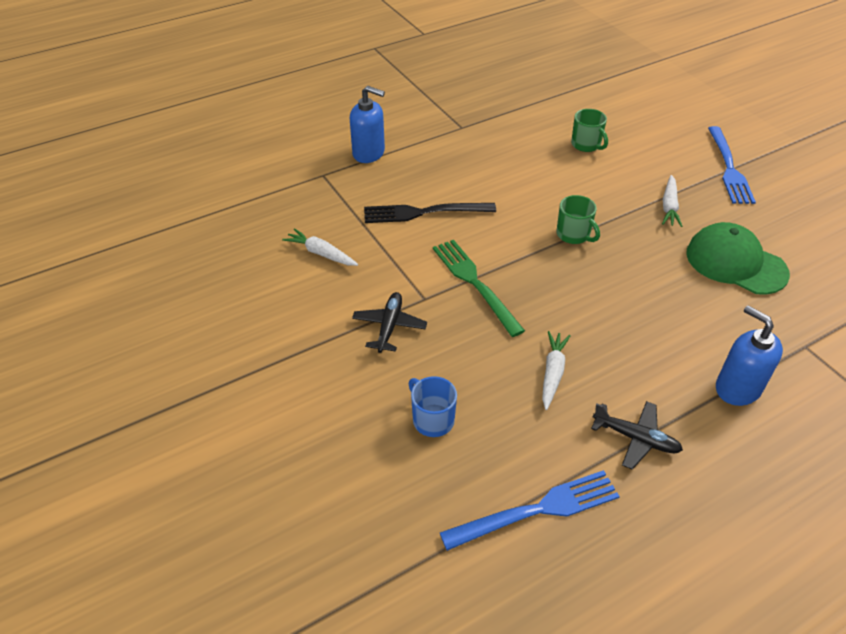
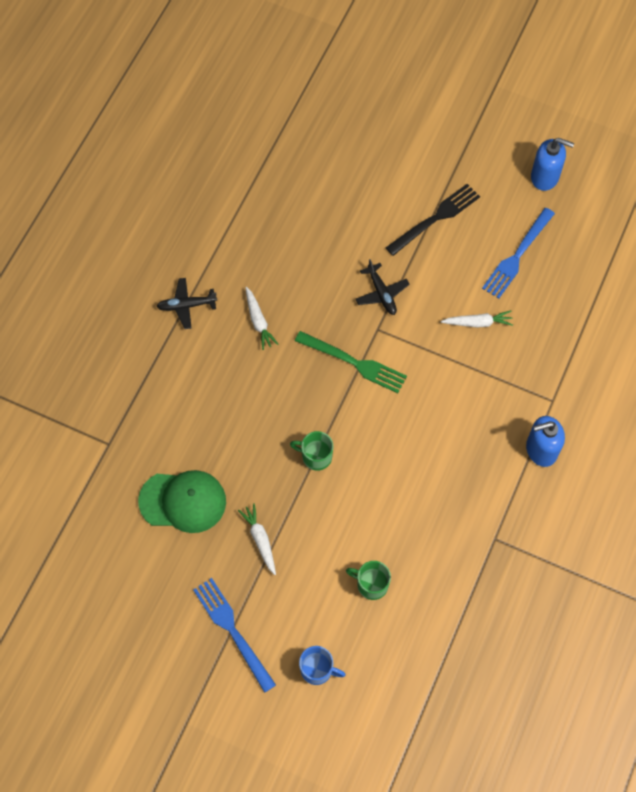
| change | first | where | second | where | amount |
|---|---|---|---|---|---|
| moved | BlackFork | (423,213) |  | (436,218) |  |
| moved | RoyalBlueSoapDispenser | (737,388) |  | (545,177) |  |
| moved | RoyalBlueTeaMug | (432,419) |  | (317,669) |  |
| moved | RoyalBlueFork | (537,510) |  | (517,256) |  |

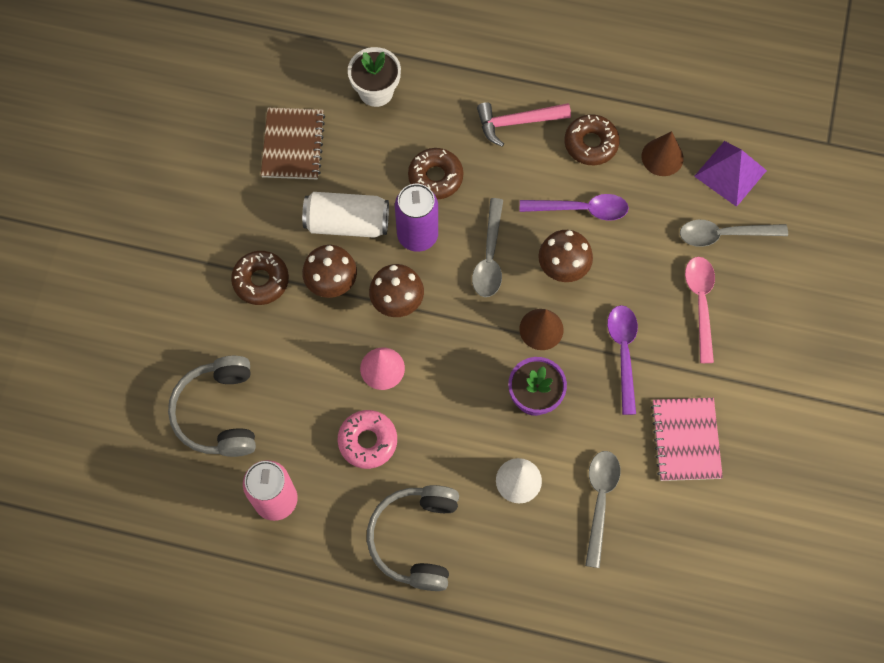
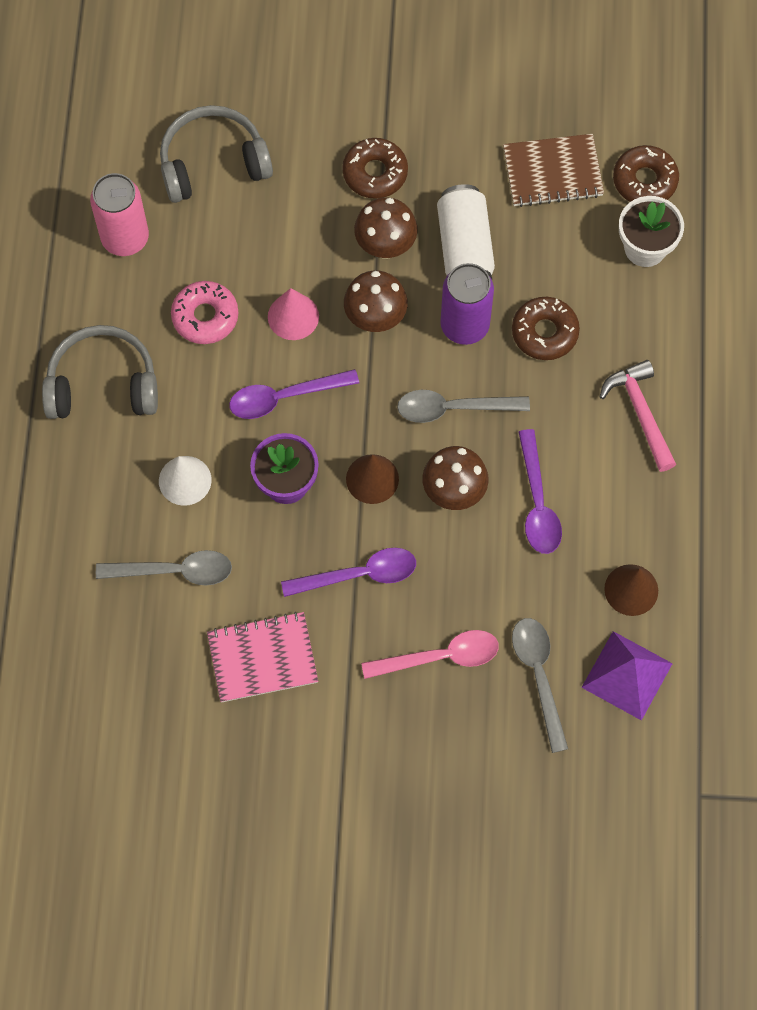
| change | first | where | second | where | amount |
|---|---|---|---|---|---|
| moved | BrownGlazedDonut | (591,144) |  | (644,180) |  |
| added |  |  | PurpleSpoon | (284,397) |  |

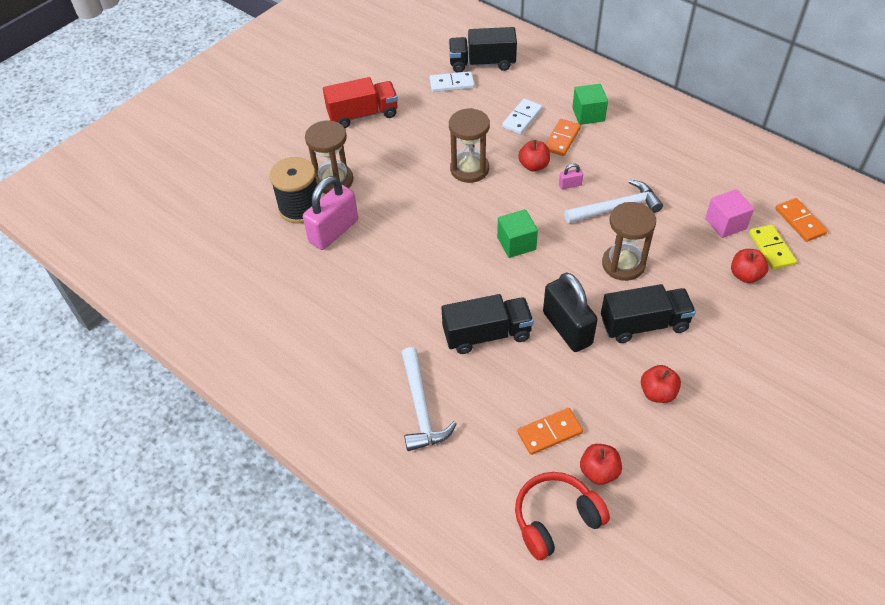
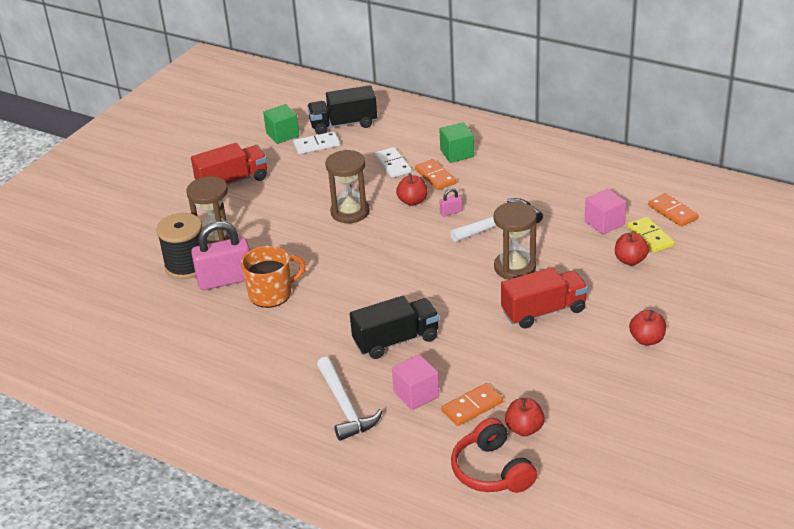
| change | first | where | second | where | amount |
|---|---|---|---|---|---|
| turned | SnowWhiteDominoPiece | (522,118) |  | (393,164) | 45 degrees counterclockwise |
| turned | OrangeColouredDominoPiece | (561,139) |  | (435,176) | 45 degrees counterclockwise |
| turned | RosyPadlock | (333,231) |  | (225,280) | 45 degrees clockwise |
| moved | EmeraldSolidCube | (516,243) |  | (282,134) |  |
| removed | BlackPadlock | (567,328) |  |  |  |
| recoloured | BlackToyTruck | (644,324) | ScarletToyTruck | (544,311) |  |
| moved | ScarletApple | (657,393) |  | (647,339) |  |
| turned | ScarletHeadphones | (555,519) |  | (491,471) | 75 degrees counterclockwise |
| added |  |  | OrangeColouredTeaMug | (271,294) |  |
| added |  |  | RosySolidCube | (416,394) |  |

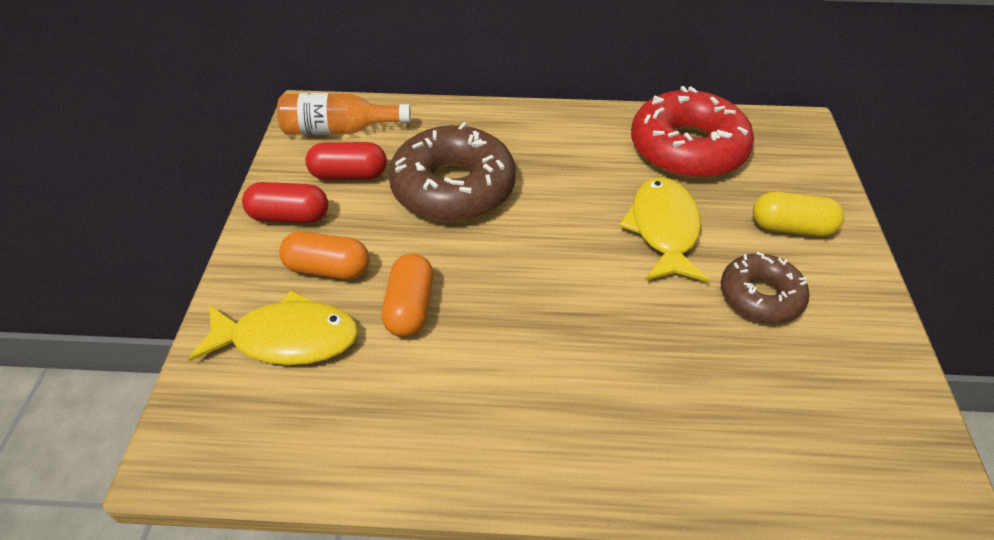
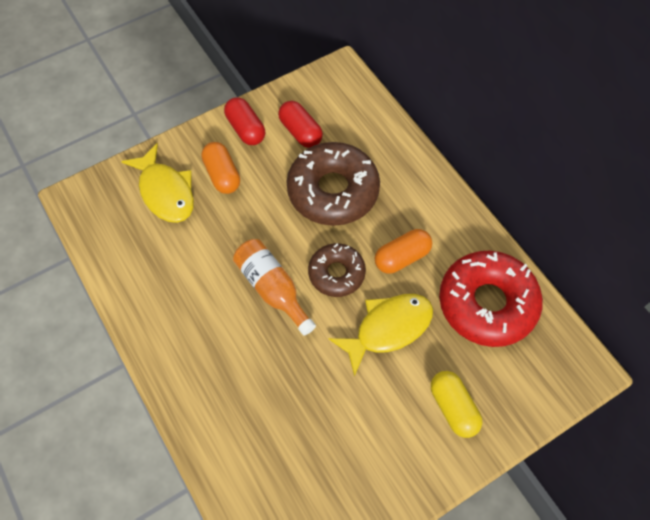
| change | first | where | second | where | amount |
|---|---|---|---|---|---|
| moved | OrangeColouredFlask | (339,130) |  | (272,289) |  |
| moved | BrownGlazedDonut | (760,296) |  | (336,273) |  |
| moved | OrangeColouredCapsule | (410,308) |  | (402,257) |  |

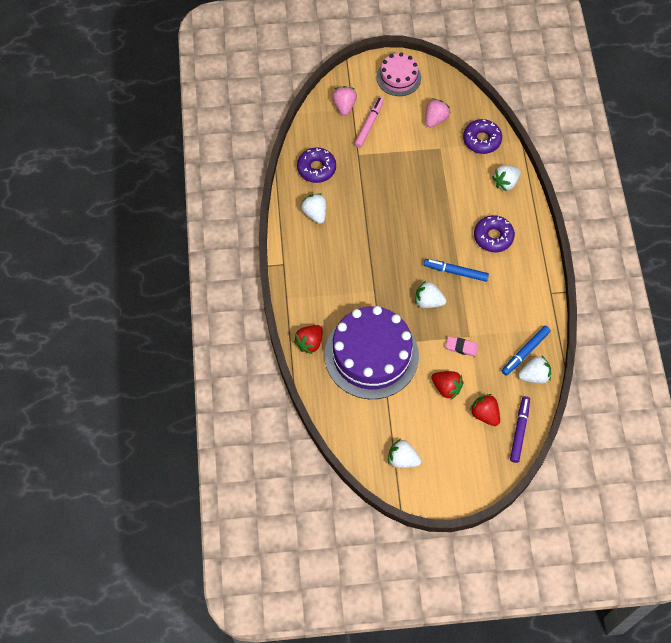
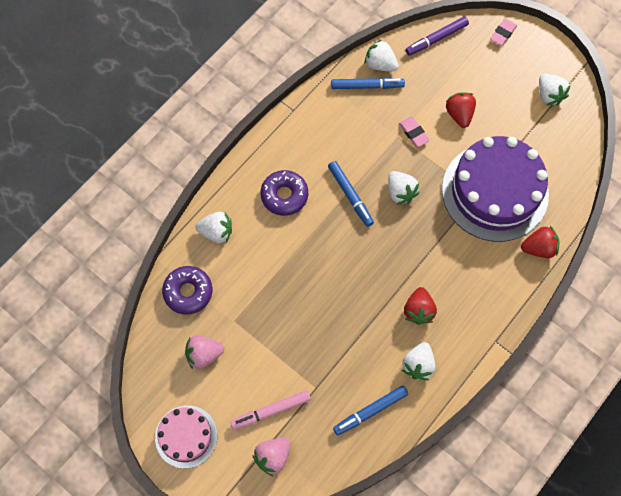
| change | first | where | second | where | amount |
|---|---|---|---|---|---|
| replaced | PurpleGlazedDonut | (316,168) | RoyalBlueMarker | (370,411) |  |
| moved | ScarletBerry | (485,414) |  | (418,310) |  |
| added |  |  | RosyEraser | (503,33) |  |

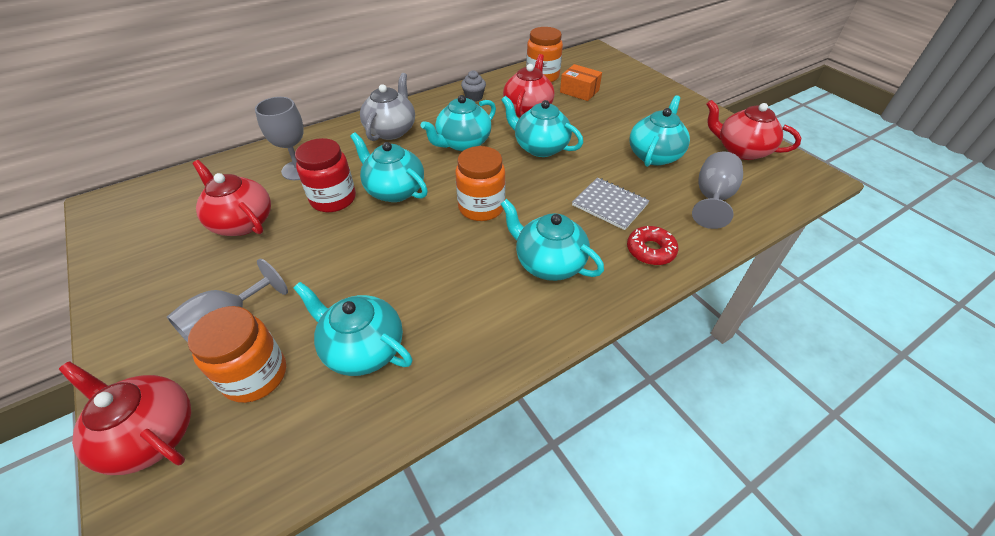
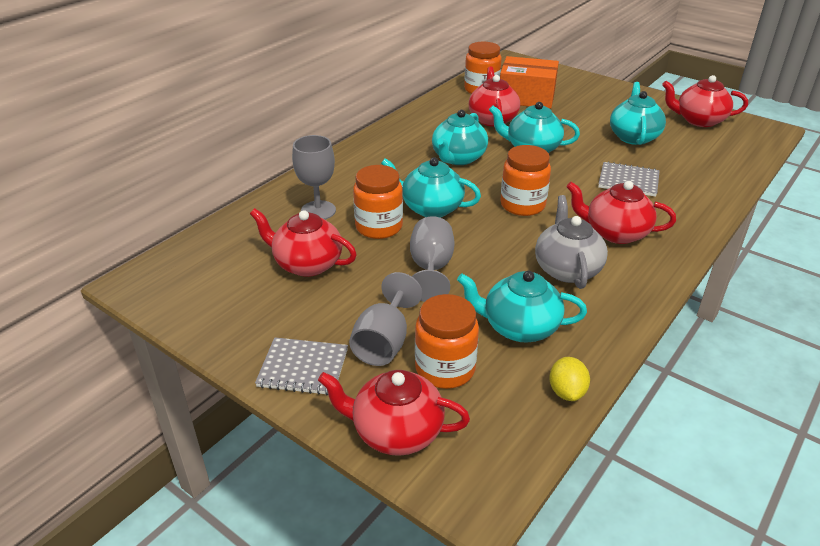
| change | first | where | second | where | amount |
|---|---|---|---|---|---|
| resized | OrangeColouredBox | (579,91) |  | (526,97) | x1.66 |
| removed | GrayMuffin | (474,97) |  |  |  |
| moved | GrayTeapot | (391,130) |  | (567,269) |  |
| recoloured | ScarletJar | (333,199) | OrangeColouredJar | (379,227) |  |
| moved | GrayGoblet | (712,198) |  | (431,269) |  |
| recoloured | TealTeapot | (548,263) | ScarletTeapot | (615,233) |  |
| removed | ScarletGlazedDonut | (650,250) |  |  |  |
| added |  |  | GrayNotepad | (303,368) |  |
| added |  |  | BrightYellowLemon | (566,392) |  |

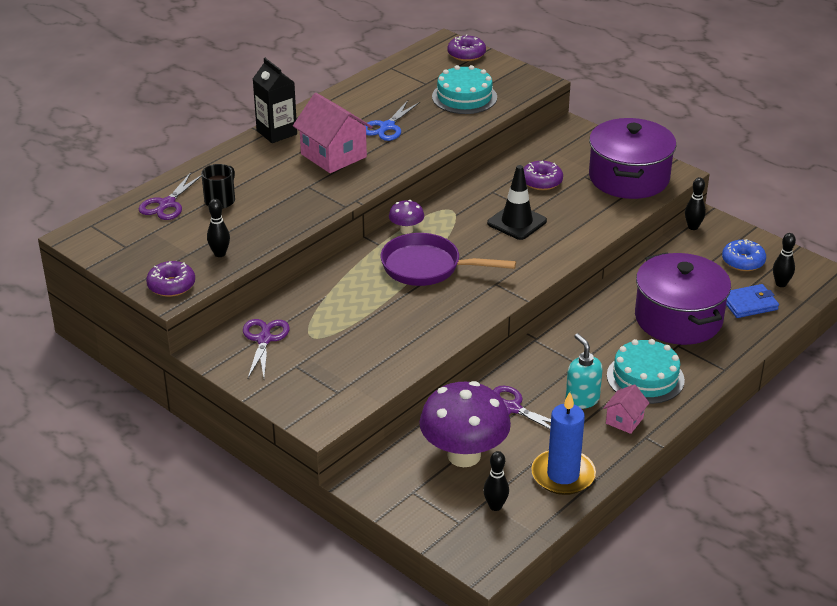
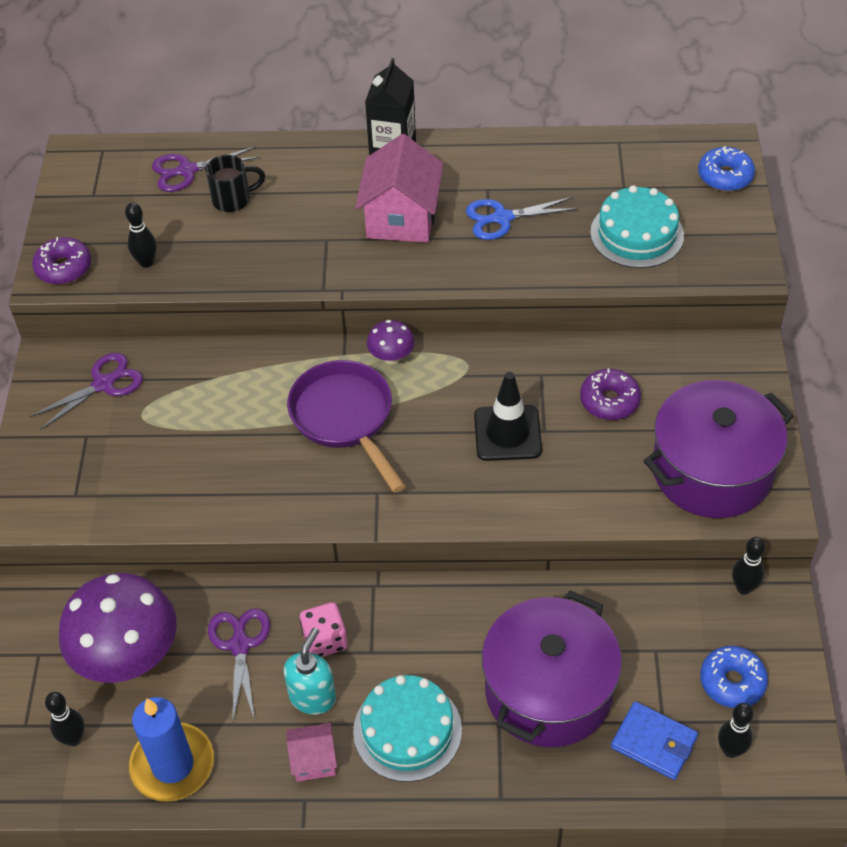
| change | first | where | second | where | amount |
|---|---|---|---|---|---|
| recoloured | PurpleGlazedDonut | (466,54) | RoyalBlueGlazedDonut | (725,176) |  |
| added |  |  | RosyDice | (325,640) |  |

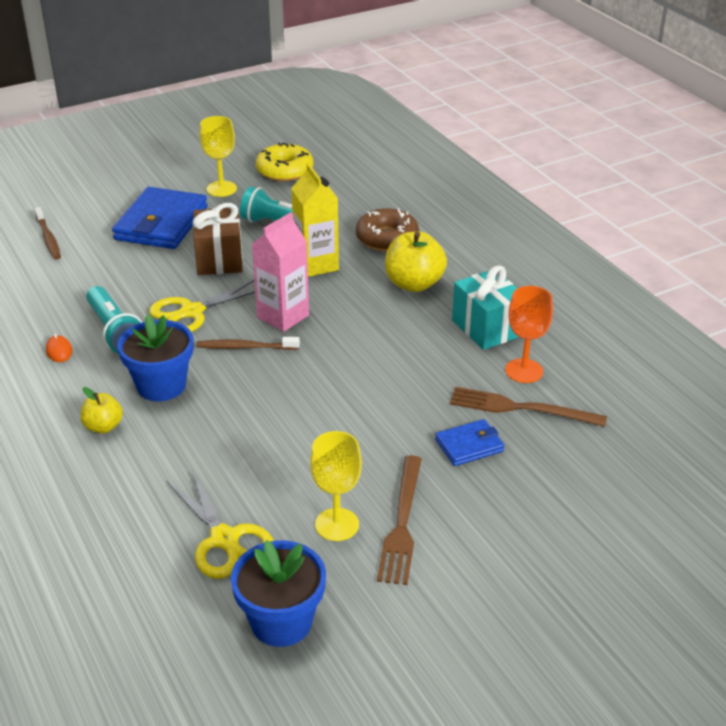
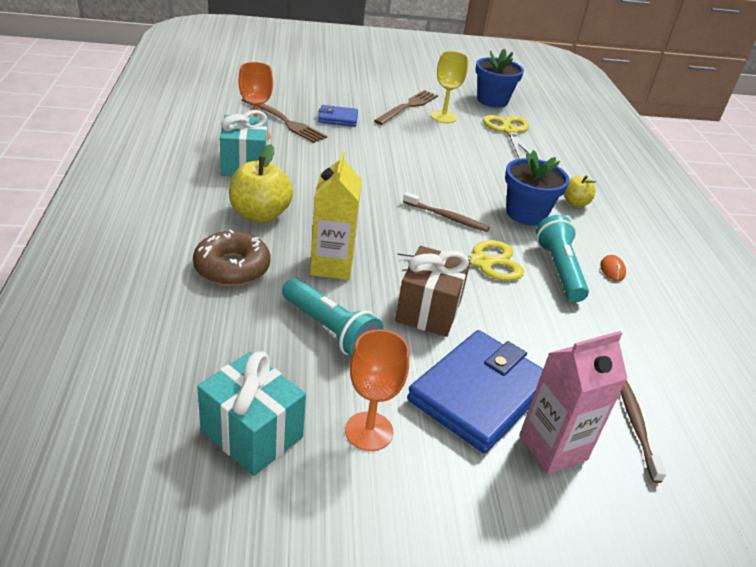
| change | first | where | second | where | amount |
|---|---|---|---|---|---|
| recoloured | BrightYellowGoblet | (221,189) | OrangeColouredGoblet | (369,431) |  |
| replaced | BrightYellowGlazedDonut | (284,170) | TealGift | (252,433) |  |
| moved | RosyJuiceCarton | (283,316) |  | (553,447) |  |

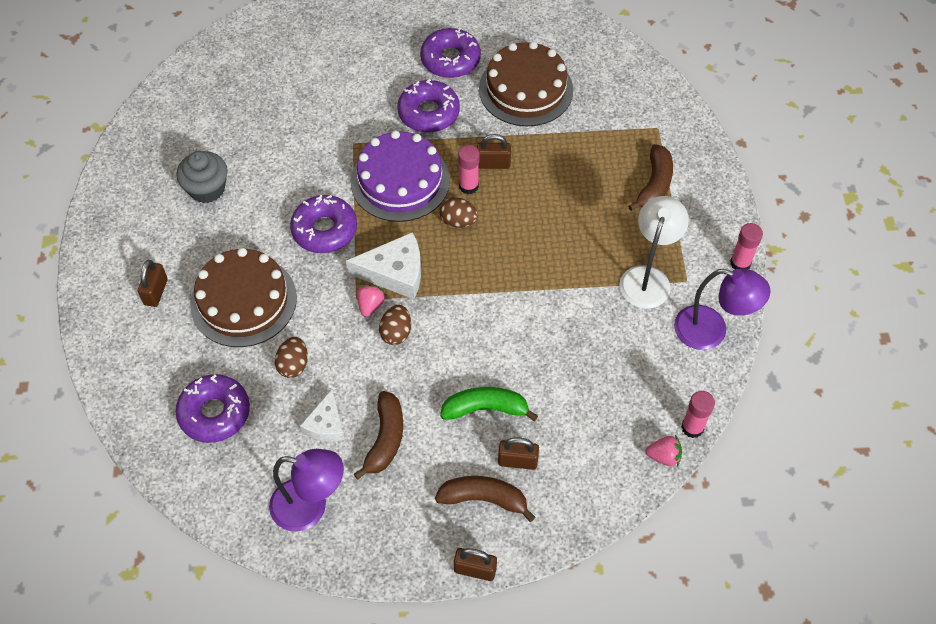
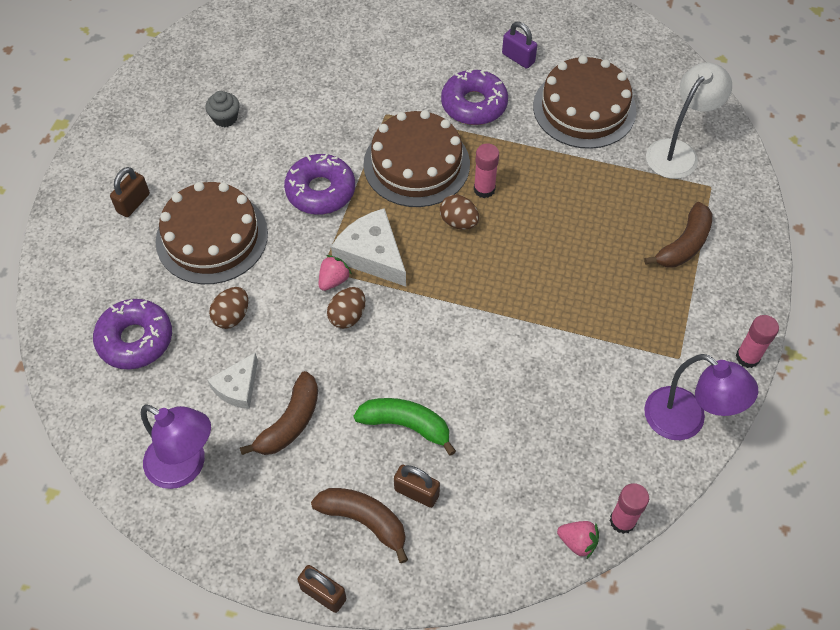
| change | first | where | second | where | amount |
|---|---|---|---|---|---|
| replaced | PurpleGlazedDonut | (450,60) | PurplePadlock | (518,58) |  |
| recoloured | PurpleGateau | (400,181) | BrownGateau | (416,164) |  |
| removed | BrownPadlock | (493,164) |  |  |  |
| resized | GrayMuffin | (207,189) |  | (225,118) | x0.65 |
| moved | SnowWhiteLamp | (648,278) |  | (678,152) |  |
| turned | SnowWhiteCheese | (395,272) |  | (372,254) | 150 degrees counterclockwise |

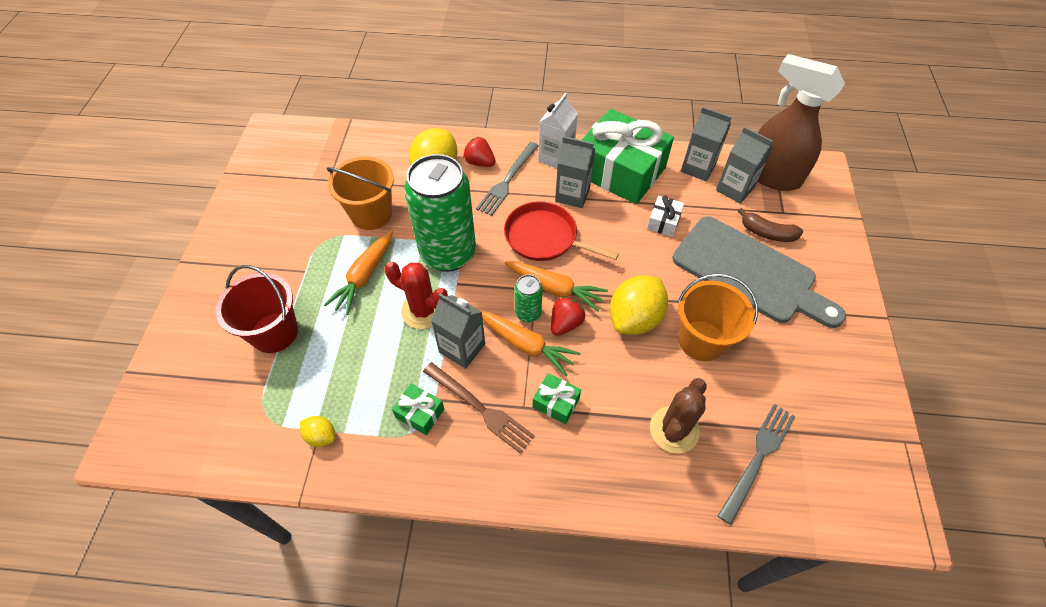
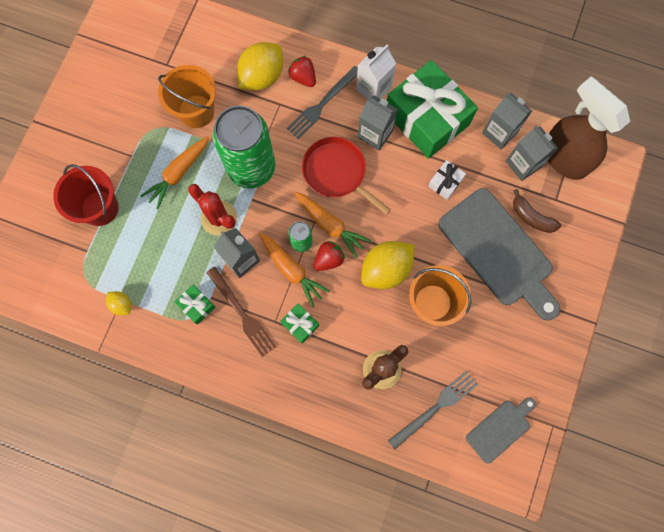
| change | first | where | second | where | amount |
|---|---|---|---|---|---|
| added |  |  | GrayCuttingBoard | (500,429) |  |

